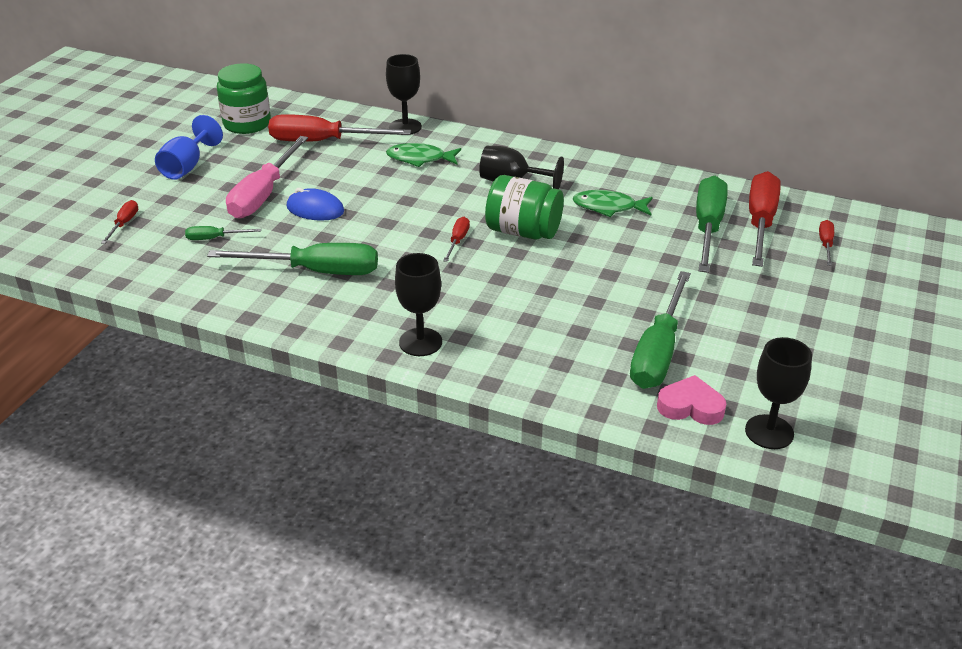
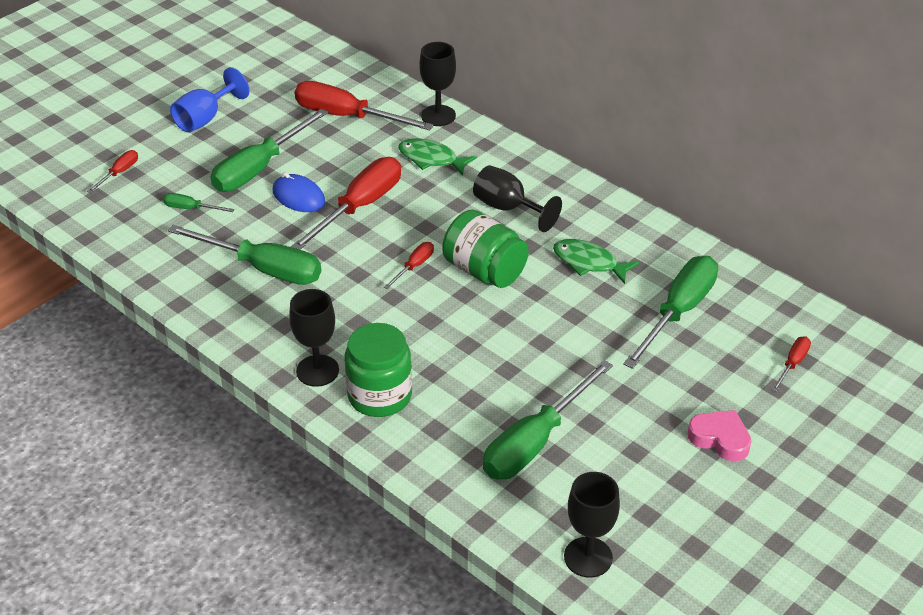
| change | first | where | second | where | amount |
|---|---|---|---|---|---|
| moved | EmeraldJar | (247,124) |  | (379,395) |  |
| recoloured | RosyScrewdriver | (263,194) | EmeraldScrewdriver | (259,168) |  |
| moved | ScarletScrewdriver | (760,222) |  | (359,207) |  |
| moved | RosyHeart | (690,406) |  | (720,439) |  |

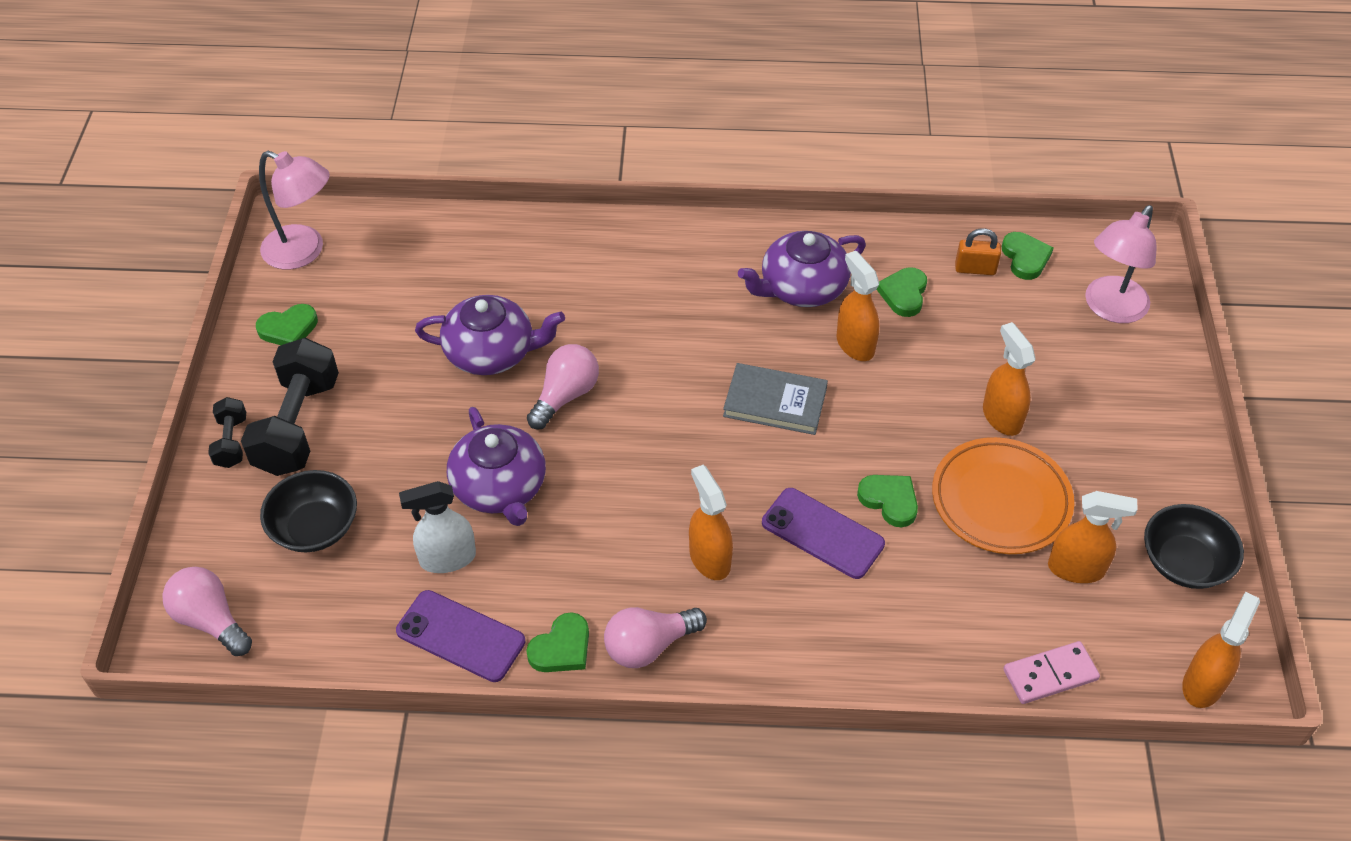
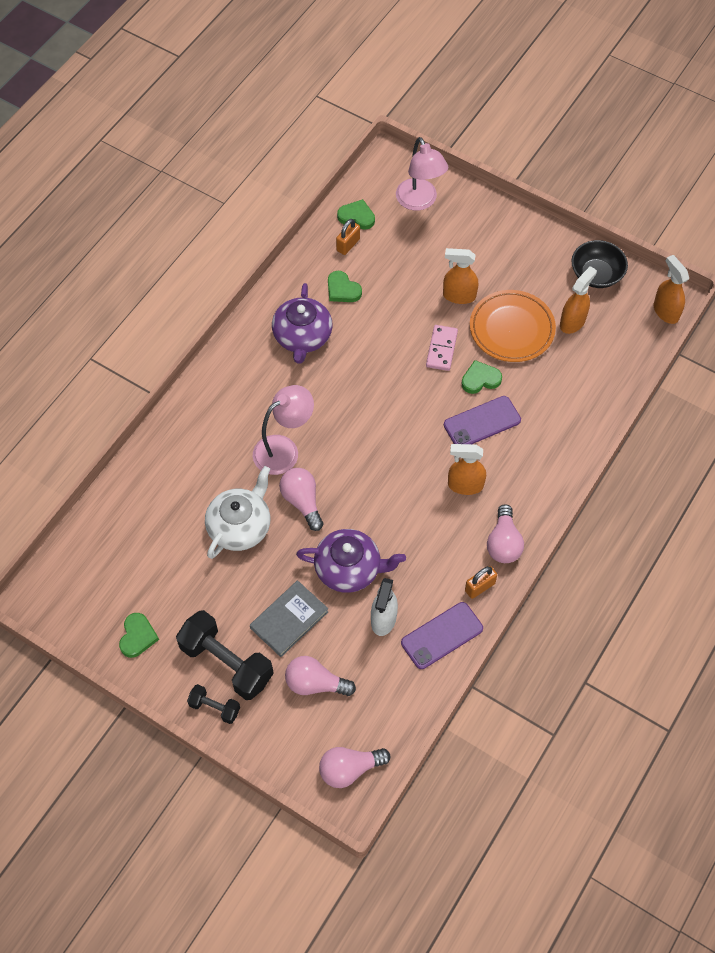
| change | first | where | second | where | amount |
|---|---|---|---|---|---|
| moved | RosyLamp | (304,252) |  | (284,449) |  |
| removed | OrangeColouredSprayCleaner | (855,344) |  |  |  |
| recoloured | PurpleTeapot | (491,352) | SnowWhiteTeapot | (240,526) |  |
| moved | GrayBook | (775,402) |  | (289,620) |  |
| replaced | BlackServingBowl | (315,527) | RosyLightbulb | (315,683) |  |
| replaced | EmeraldHeart | (561,648) | OrangeColouredPadlock | (479,587) |  |
| moved | RosyDominoPiece | (1050,674) |  | (441,349) |  |

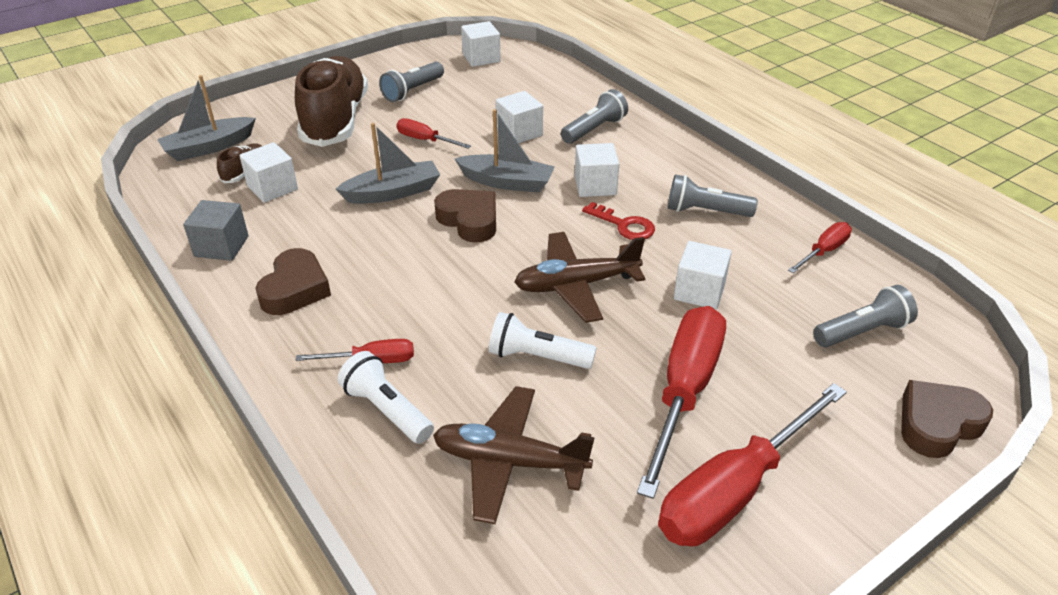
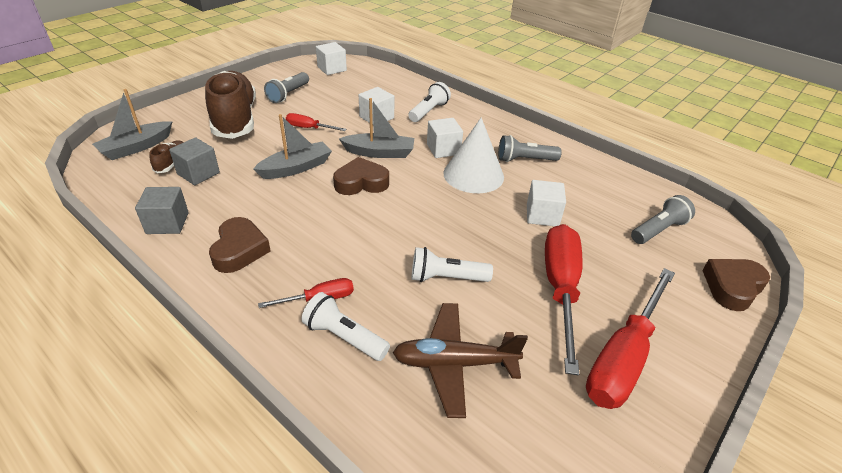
| change | first | where | second | where | amount |
|---|---|---|---|---|---|
| recoloured | GrayTorch | (594,129) | SnowWhiteTorch | (429,111) |  |
| recoloured | SnowWhiteSolidCube | (272,188) | GraySolidCube | (198,173) |  |
| turned | BrownHeart | (469,220) |  | (361,182) | 45 degrees counterclockwise |
| replaced | ScarletLatchkey | (624,225) | SnowWhiteSolidCone | (473,175) |  |
| removed | ScarletScrewdriver | (823,251) |  |  |  |
| removed | BrownToyPlane | (576,285) |  |  |  |

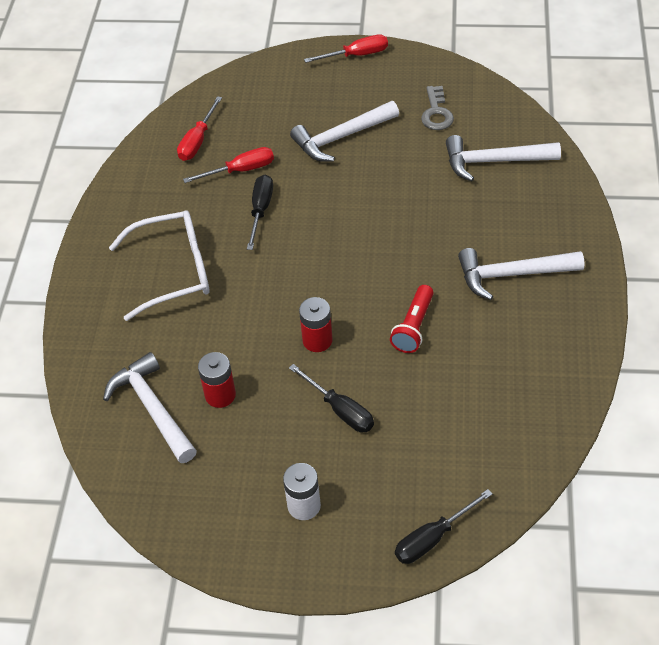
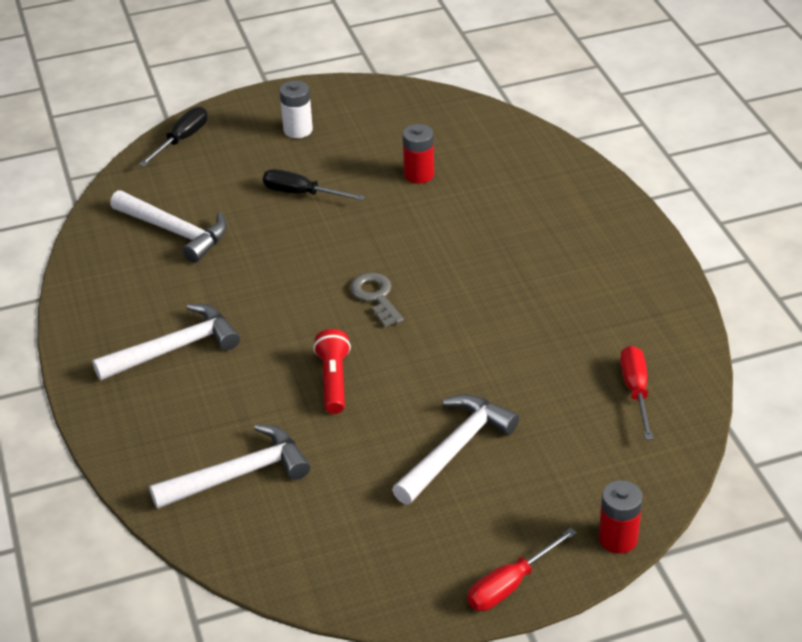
| change | first | where | second | where | amount |
|---|---|---|---|---|---|
| moved | GrayLatchkey | (436,113) |  | (376,296) |  |
| removed | ScarletScrewdriver | (240,170) |  |  |  |
| removed | BlackScrewdriver | (260,210) |  |  |  |
| removed | SnowWhiteEyeglasses | (173,271) |  |  |  |
| moved | ScarletTorch | (413,327) |  | (334,380) |  |
| moved | ScarletPowerCell | (317,340) |  | (618,538) |  |
| moved | SnowWhiteHammer | (153,408) |  | (174,231) |  |

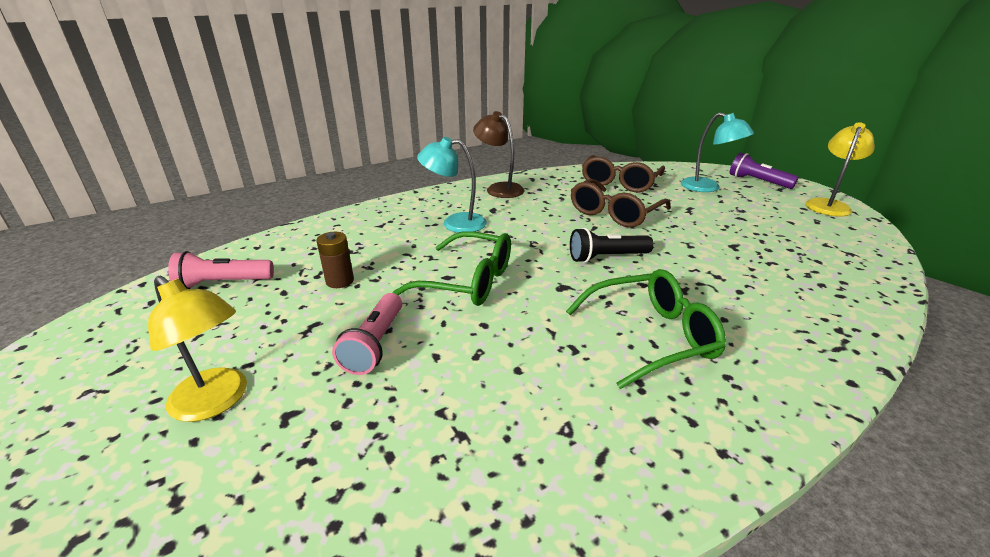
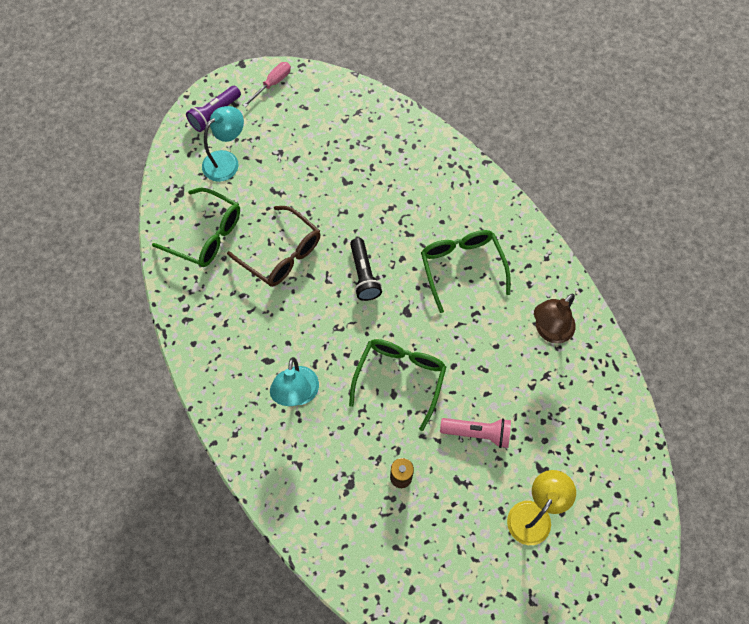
| change | first | where | second | where | amount |
|---|---|---|---|---|---|
| moved | BrownLamp | (499,188) |  | (549,331) |  |
| replaced | BrightYellowLamp | (828,205) | RosyScrewdriver | (272,84) |  |
| recoloured | BrownEyeglasses | (619,183) | EmeraldEyeglasses | (207,235) |  |
| removed | RosyTorch | (223,283) |  |  |  |

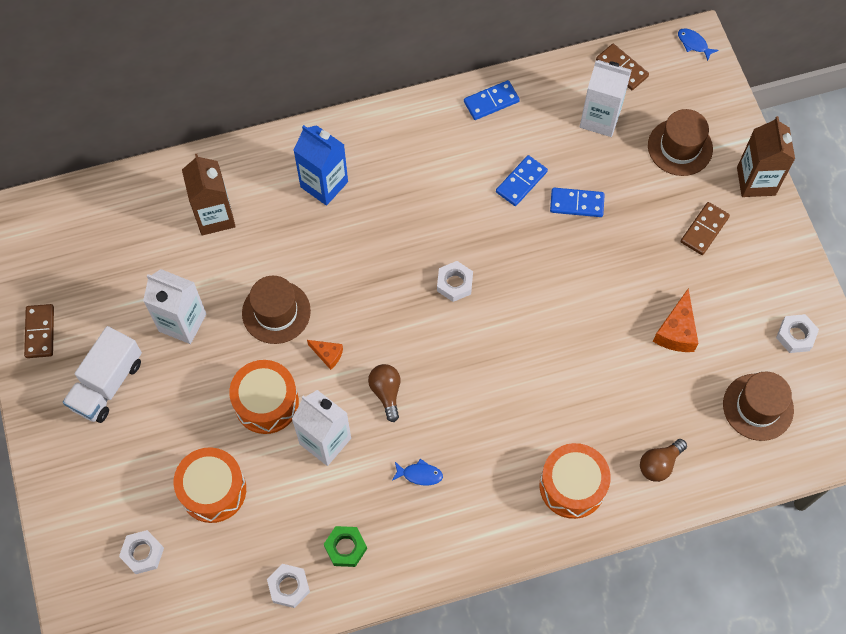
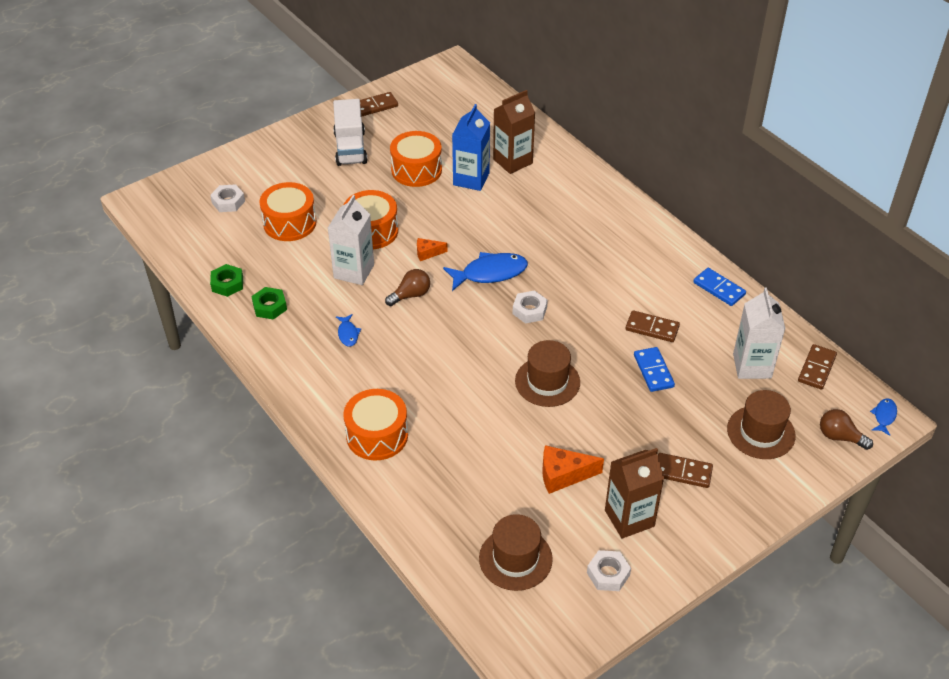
| change | first | where | second | where | amount |
|---|---|---|---|---|---|
| moved | BrownJuiceCarton | (756,181) |  | (629,518) |  |
| moved | RoyalBlueJuiceCarton | (324,184) |  | (471,179) |  |
| recoloured | RoyalBlueDominoPiece | (521,182) | BrownDominoPiece | (652,328) |  |
| replaced | SnowWhiteJuiceCarton | (182,322) | OrangeColouredSnareDrum | (416,170) |  |
| moved | BrownTopHat | (276,312) |  | (547,381) |  |
| turned | SnowWhiteToyTruck | (107,384) |  | (350,148) | 105 degrees counterclockwise |
| turned | OrangeColouredCheese | (328,355) |  | (427,253) | 75 degrees clockwise |
| moved | BrownLightbulb | (659,464) |  | (840,437) |  |
| recoloured | SnowWhiteNut | (289,587) | EmeraldNut | (227,284) |  |
| added |  |  | RoyalBlueToyFish | (490,273) |  |

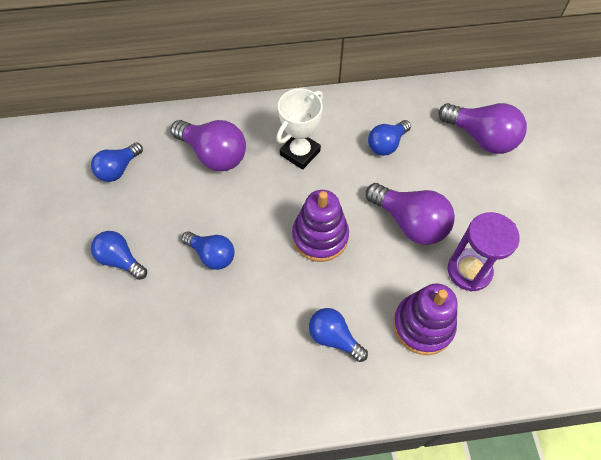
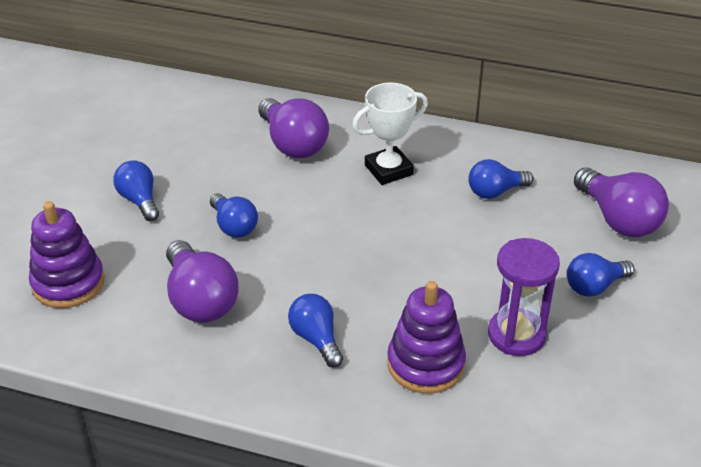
| change | first | where | second | where | amount |
|---|---|---|---|---|---|
| moved | RoyalBlueLightbulb | (118,169) |  | (594,286) |  |
| moved | PurpleLightbulb | (410,223) |  | (200,300) |  |
| moved | PurpleRingStacker | (320,237) |  | (68,283) |  |

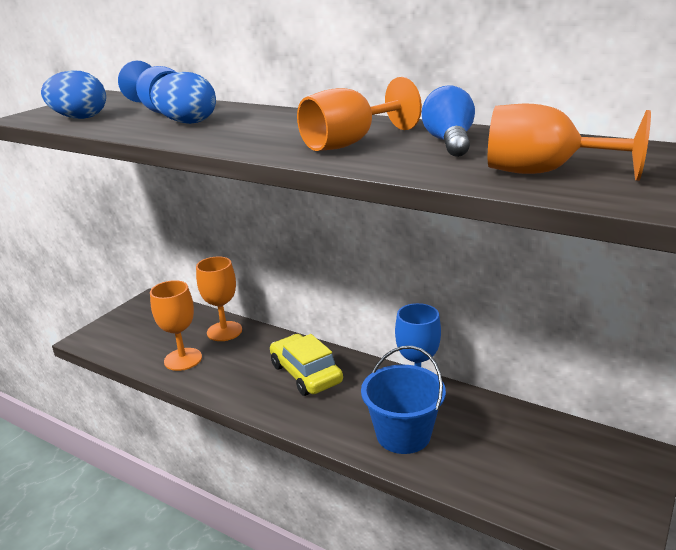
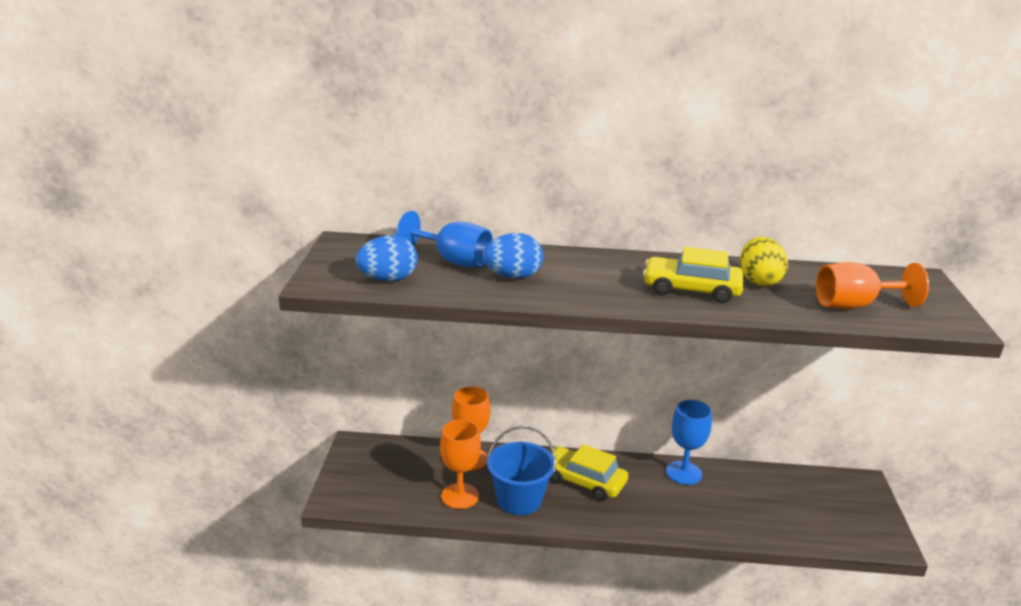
| change | first | where | second | where | amount |
|---|---|---|---|---|---|
| replaced | OrangeColouredGoblet | (349,143) | BrightYellowCar | (691,290) |  |
| replaced | RoyalBlueLightbulb | (449,142) | BrightYellowEggShape | (759,281) |  |
| moved | RoyalBlueSandBucket | (403,434) |  | (519,500) |  |

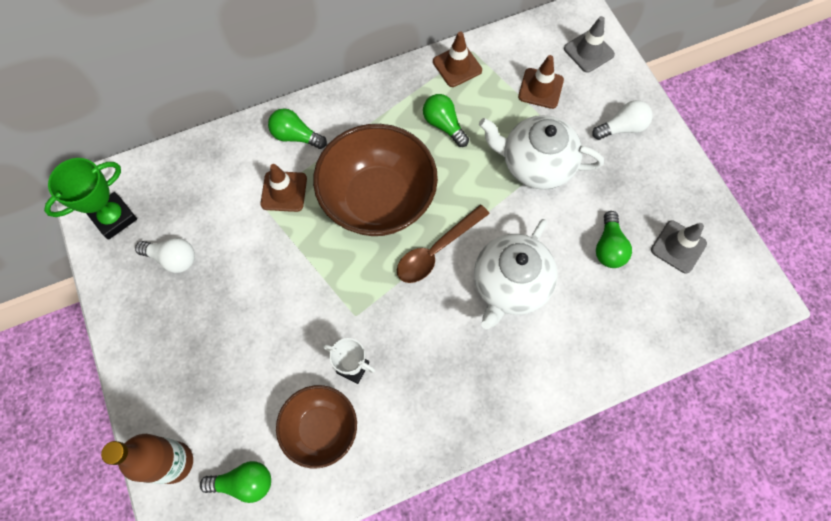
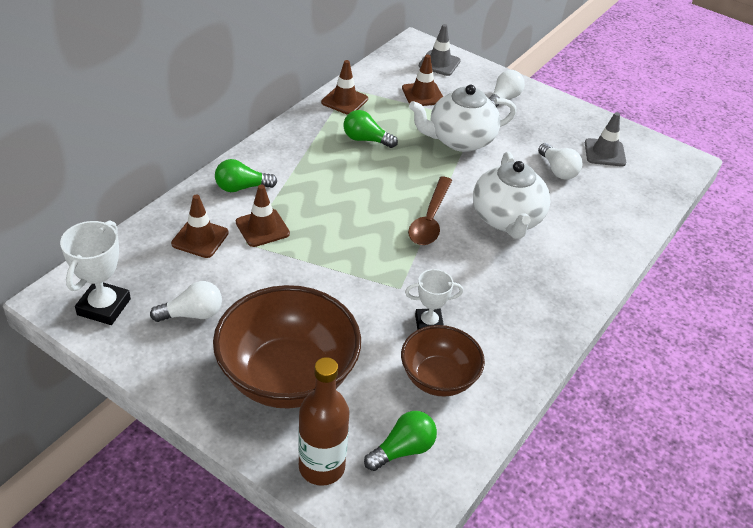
| change | first | where | second | where | amount |
|---|---|---|---|---|---|
| moved | BrownServingBowl | (378,200) |  | (287,376) |  |
| recoloured | EmeraldAwardCup | (114,218) | SnowWhiteAwardCup | (104,307) |  |
| recoloured | EmeraldLightbulb | (608,247) | SnowWhiteLightbulb | (557,170) |  |
| added |  |  | BrownRoadCone | (200,238) |  |

